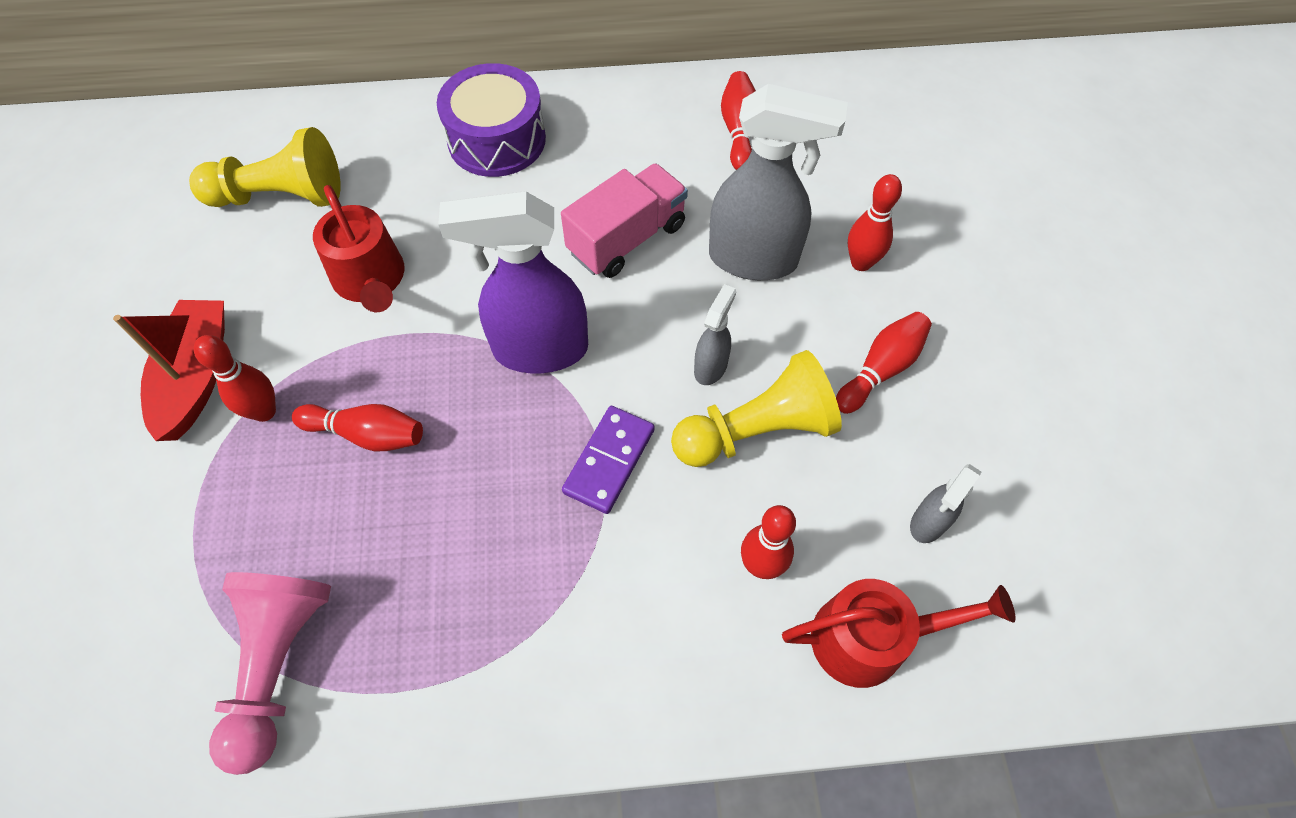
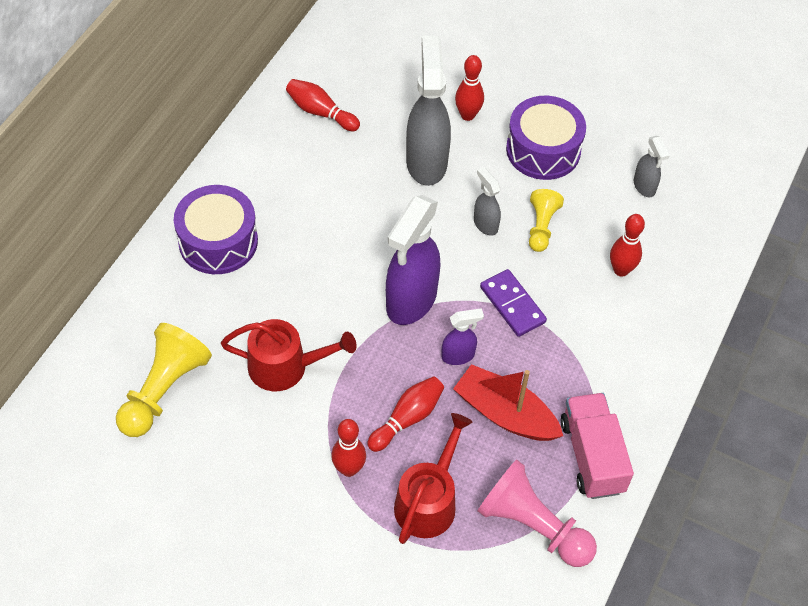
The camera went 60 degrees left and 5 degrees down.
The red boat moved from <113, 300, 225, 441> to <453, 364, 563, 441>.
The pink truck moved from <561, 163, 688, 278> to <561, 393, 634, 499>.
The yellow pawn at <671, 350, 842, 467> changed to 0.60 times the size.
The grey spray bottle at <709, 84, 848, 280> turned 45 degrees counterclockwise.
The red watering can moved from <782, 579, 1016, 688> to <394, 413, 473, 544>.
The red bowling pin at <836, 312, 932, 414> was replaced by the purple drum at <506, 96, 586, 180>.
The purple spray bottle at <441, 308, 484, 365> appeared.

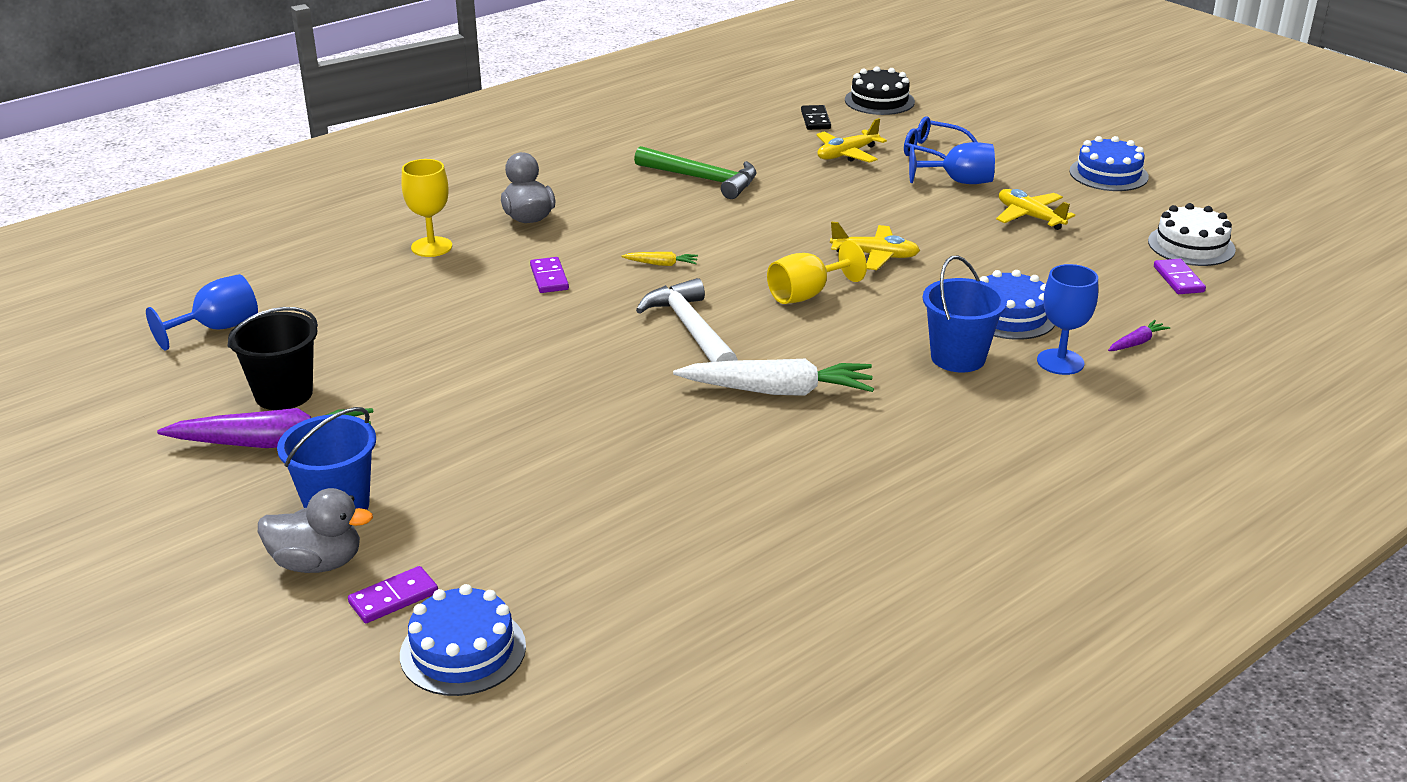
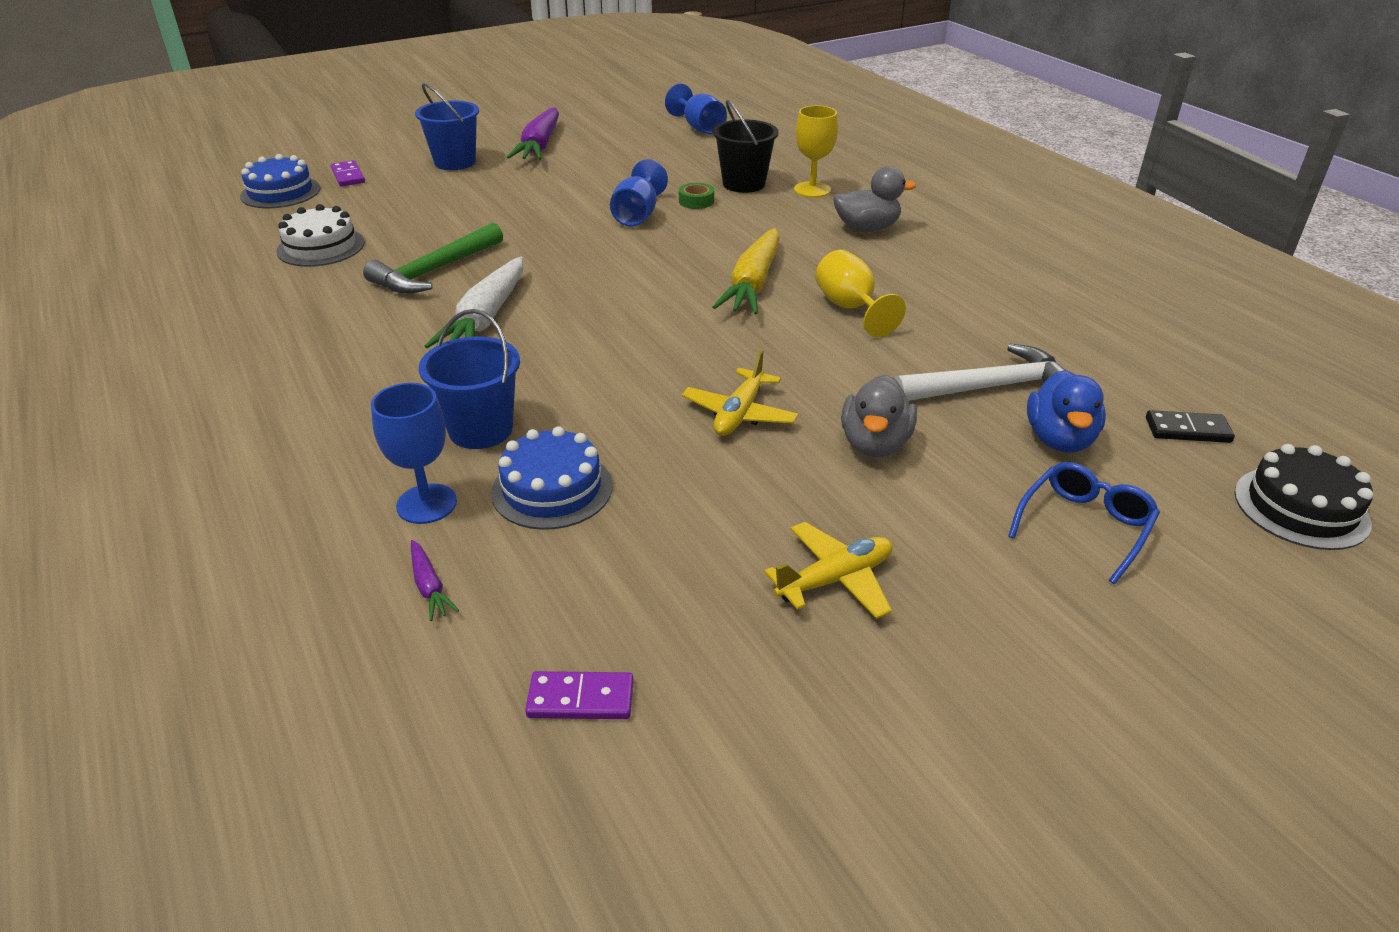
The camera went 100 degrees right and 5 degrees up.
The black bucket moved from <227, 307, 318, 410> to <713, 100, 779, 193>.
The grey duck moved from <258, 488, 373, 573> to <841, 374, 917, 457>.
The purple domino at <530, 257, 569, 293> disappeared.
The yellow carrot at <621, 252, 698, 266> changed to 2.27 times the size.
The green hammer moved from <634, 146, 757, 199> to <363, 222, 503, 294>.
The white hammer moved from <636, 278, 738, 362> to <895, 344, 1065, 401>.
The yellow goblet moved from <767, 240, 867, 304> to <815, 250, 906, 337>.
The yellow plane at <816, 118, 887, 163> was replaced by the blue duck at <1027, 370, 1106, 453>.
The blue goblet moved from <909, 142, 995, 184> to <610, 159, 668, 227>.
The blue cake at <1069, 136, 1149, 191> disappeared.
The white cake moved from <1148, 203, 1236, 266> to <276, 204, 365, 267>.
The green tape at <679, 183, 714, 209> appeared.

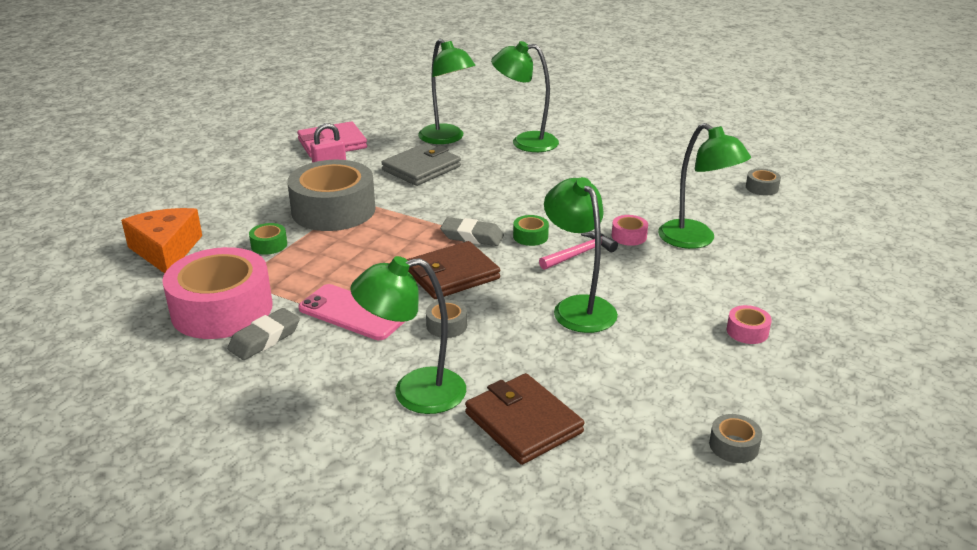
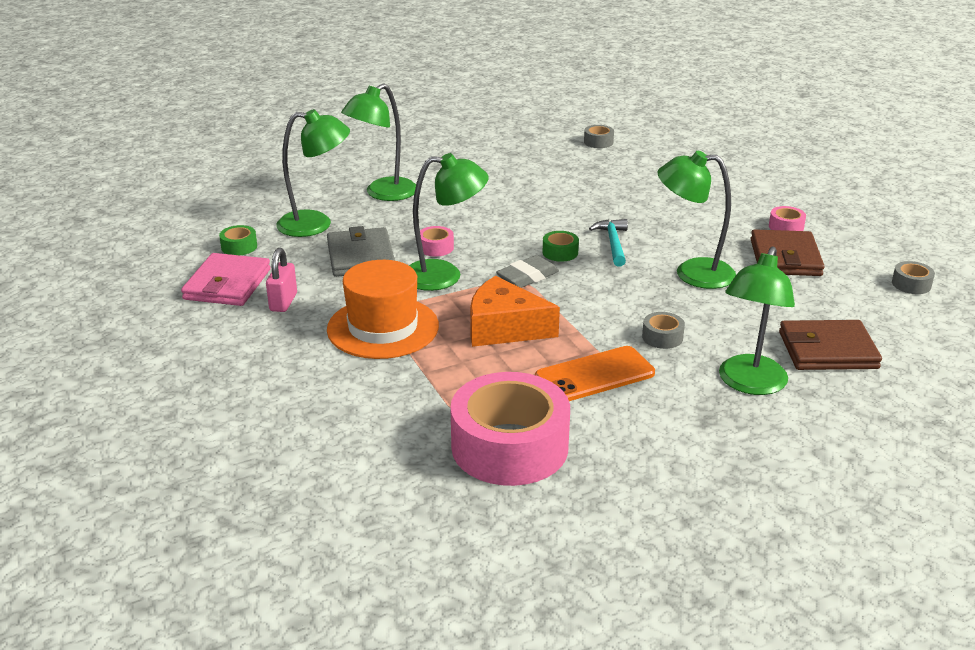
The camera went 55 degrees left and 0 degrees up.
The orange cheese moved from <121, 208, 202, 273> to <470, 276, 560, 347>.
The grey eraser at <227, 308, 300, 360> disappeared.
The green tape moved from <249, 223, 287, 254> to <219, 225, 257, 255>.
The grey tape at <287, 160, 375, 231> was replaced by the orange hat at <327, 260, 439, 359>.
The pink phone at <298, 284, 406, 340> became the orange phone at <535, 346, 655, 401>.
The brown wallet moved from <407, 241, 500, 299> to <750, 229, 825, 276>.
The pink hammer at <539, 231, 618, 270> became the turquoise hammer at <589, 219, 628, 266>.
The pink tape moved from <612, 215, 648, 246> to <420, 226, 454, 257>.
The green lamp moved from <658, 123, 751, 249> to <409, 153, 489, 291>.

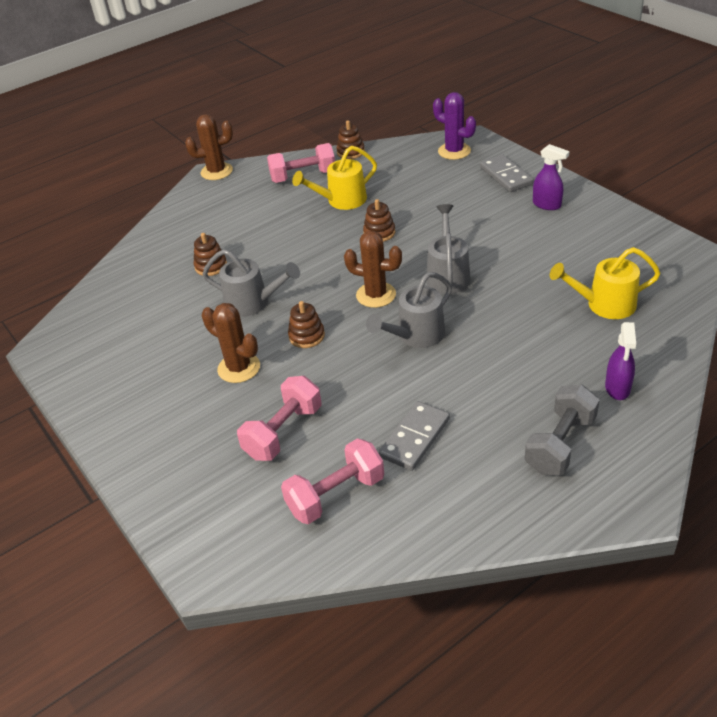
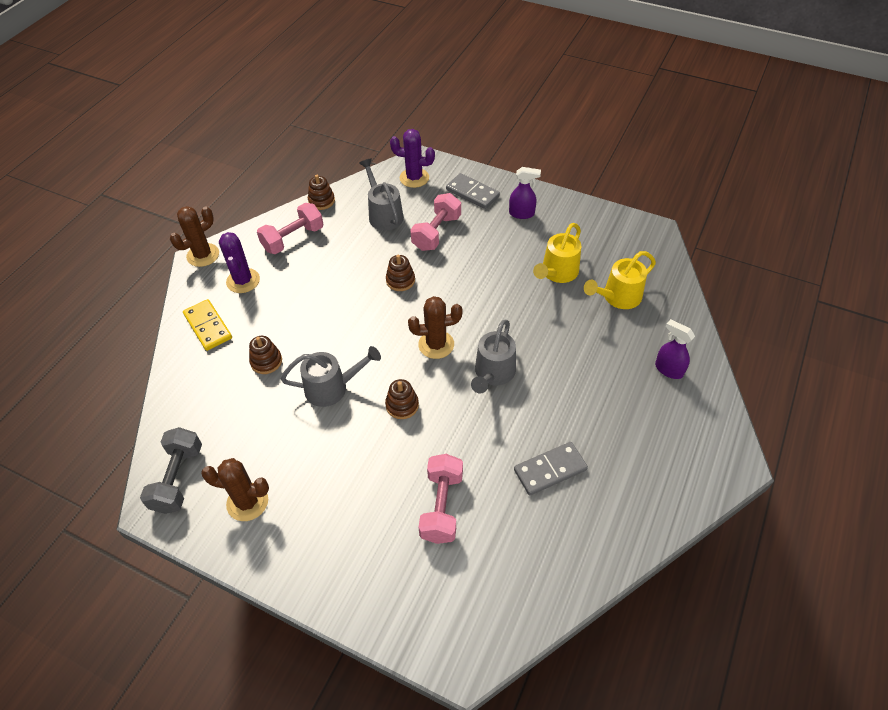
The camera went 30 degrees left and 10 degrees up.
The brown cactus moved from <202, 303, 260, 383> to <201, 458, 269, 521>.
The pink dumbbell moved from <281, 438, 384, 524> to <410, 193, 461, 251>.
The yellow watering can moved from <292, 146, 377, 210> to <533, 223, 581, 283>.
The grey domino at <379, 401, 450, 471> turned 60 degrees clockwise.
The grey watering can moved from <426, 204, 470, 294> to <359, 158, 404, 230>.
The grey dumbbell moved from <525, 385, 600, 475> to <140, 427, 202, 514>.
The purple spray bottle at <605, 322, 636, 400> turned 150 degrees clockwise.
The yellow domino at <183, 299, 232, 351> appeared.
The purple cactus at <219, 232, 260, 293> appeared.

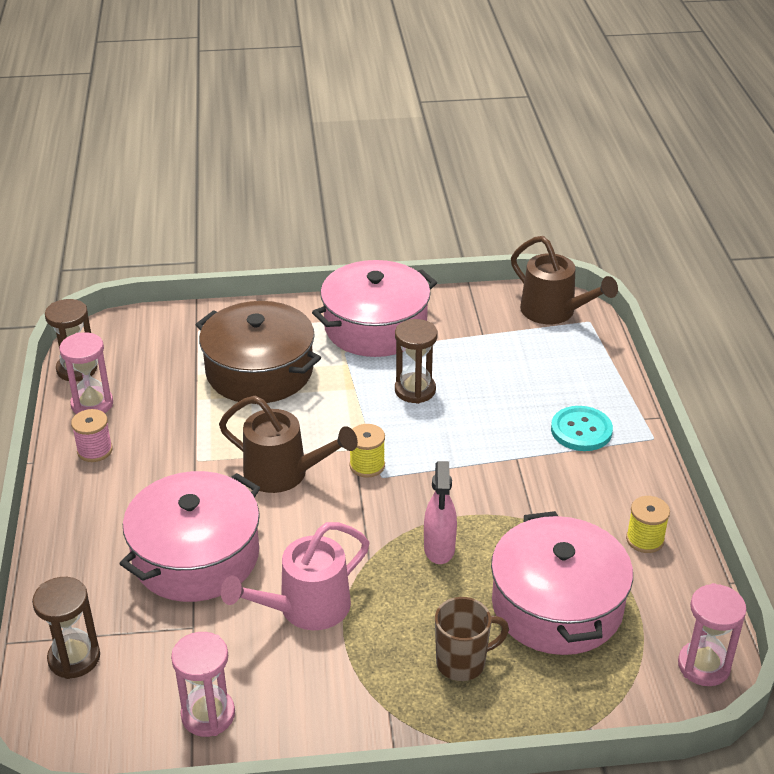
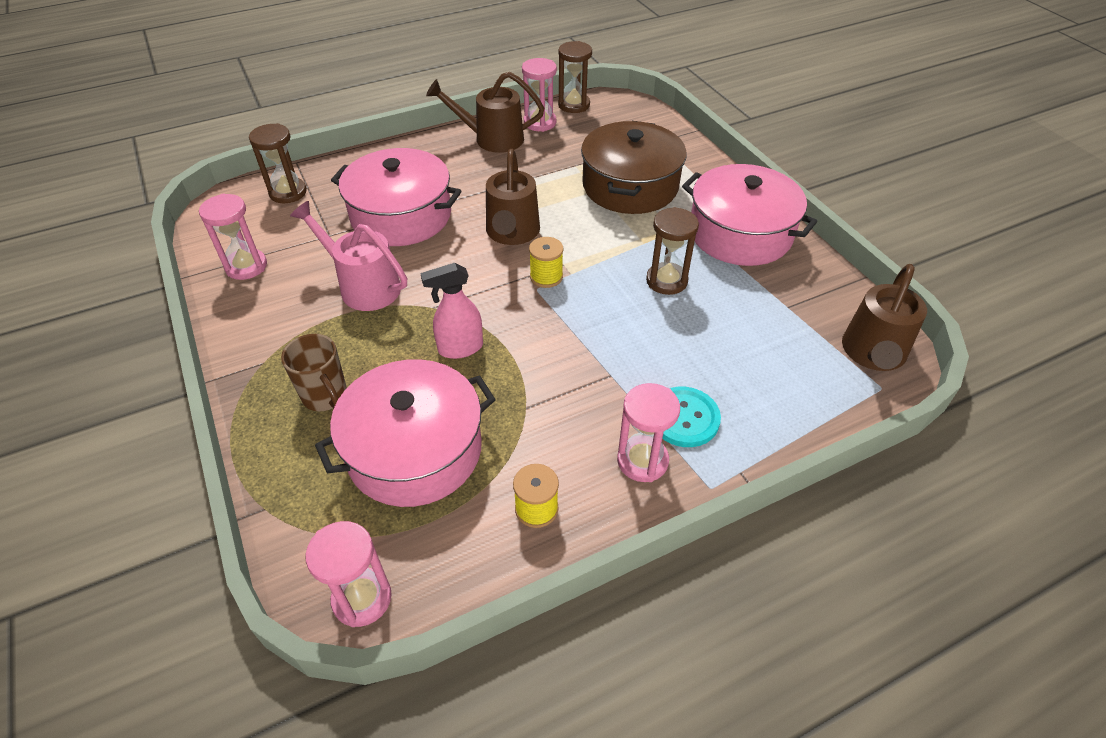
The camera went 70 degrees right and 10 degrees up.
The pink spool at <71, 409, 113, 462> was replaced by the brown watering can at <426, 72, 544, 153>.
The pink hourglass at <617, 383, 680, 482> appeared.

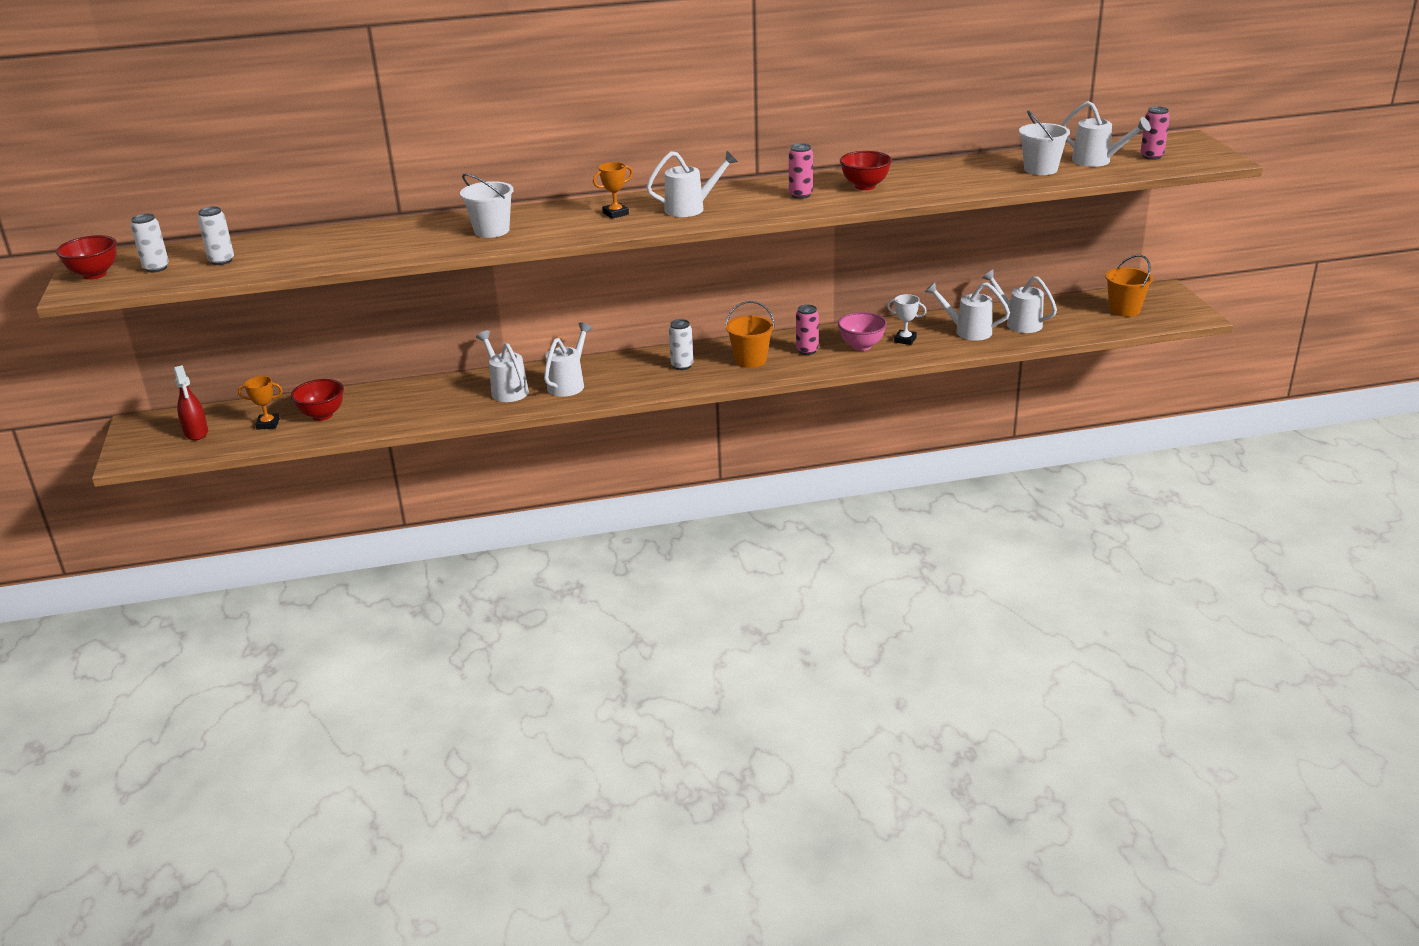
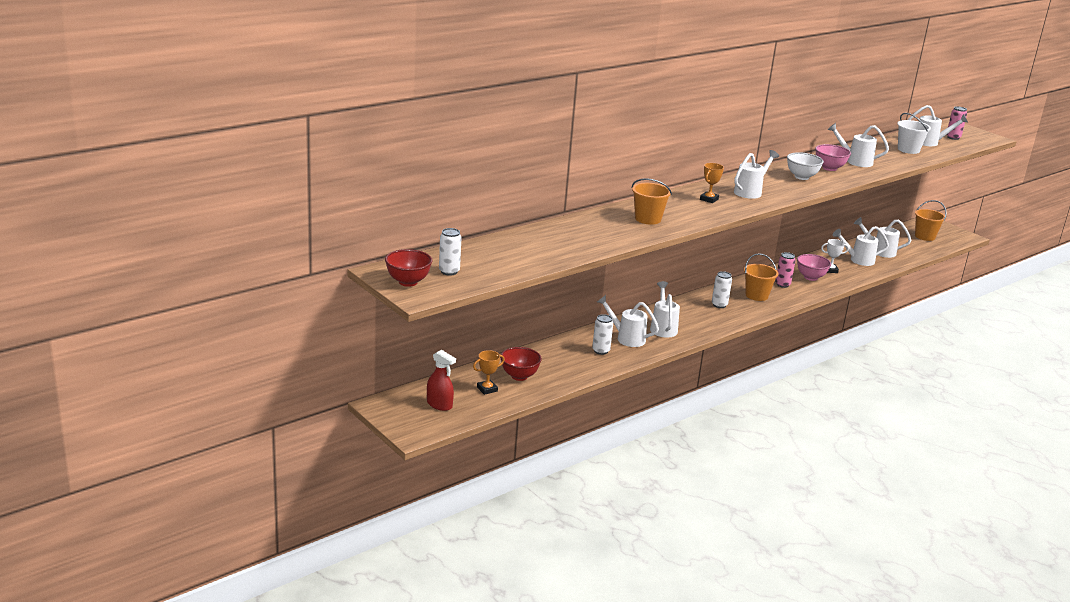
The camera went 30 degrees left and 5 degrees down.
The white can moved from <198, 206, 234, 265> to <592, 314, 613, 355>.
The white bucket at <460, 173, 514, 238> became the orange bucket at <632, 178, 672, 225>.
The pink can at <789, 143, 813, 199> was replaced by the white bowl at <787, 152, 824, 180>.
The red bowl at <840, 151, 892, 190> became the pink bowl at <815, 144, 851, 171>.
The white watering can at <827, 123, 889, 167> appeared.

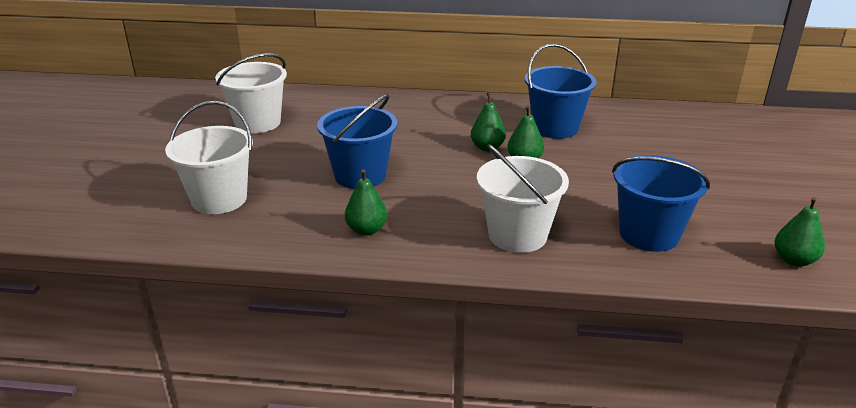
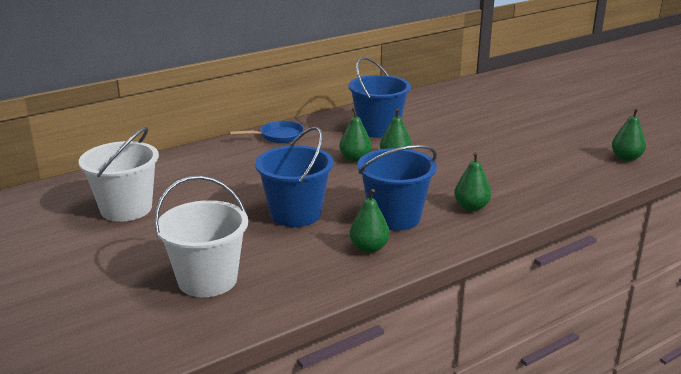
The camera went 40 degrees left and 5 degrees down.
The white bucket at <477, 144, 569, 253> was replaced by the green pear at <454, 152, 491, 211>.
The blue bucket moved from <612, 155, 710, 252> to <357, 145, 437, 230>.
The blue pan at <229, 121, 304, 143> appeared.

